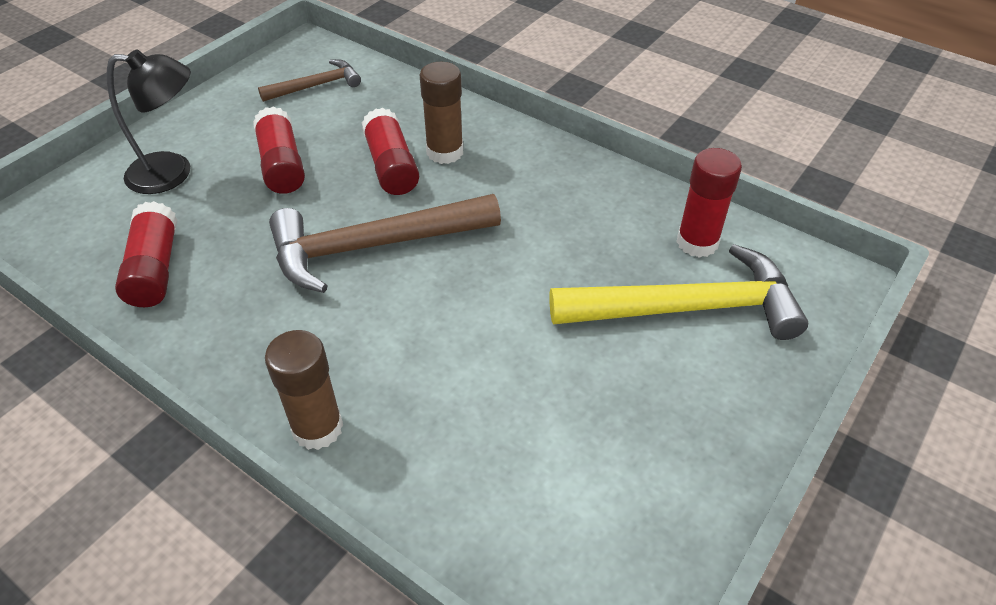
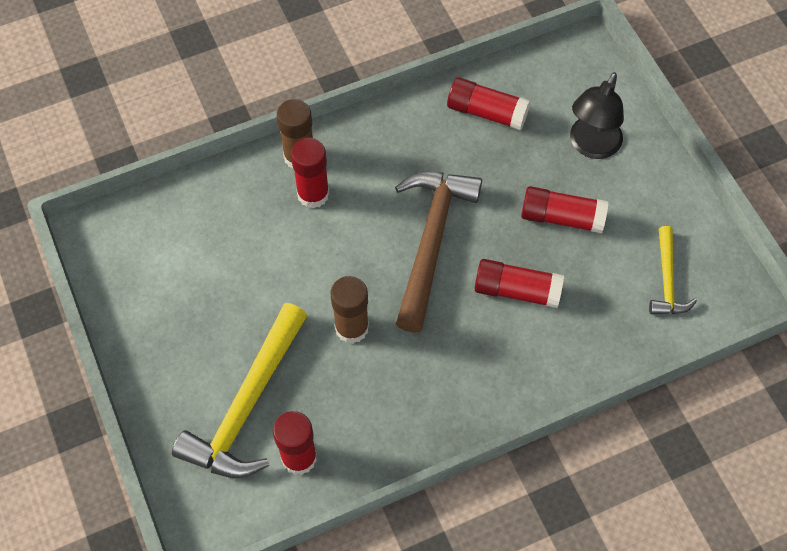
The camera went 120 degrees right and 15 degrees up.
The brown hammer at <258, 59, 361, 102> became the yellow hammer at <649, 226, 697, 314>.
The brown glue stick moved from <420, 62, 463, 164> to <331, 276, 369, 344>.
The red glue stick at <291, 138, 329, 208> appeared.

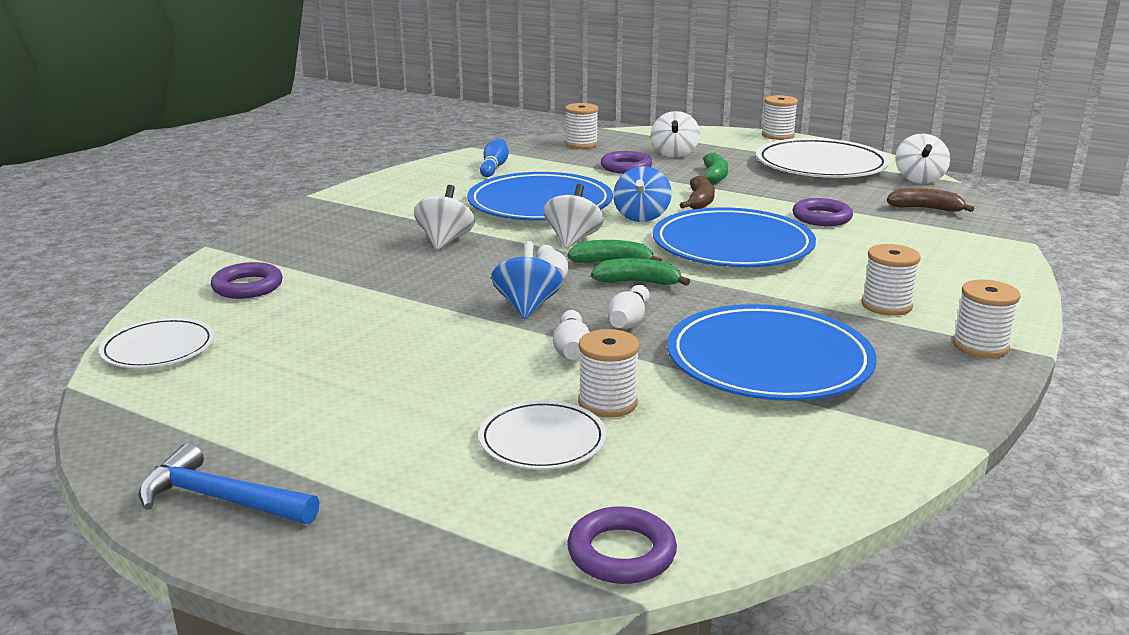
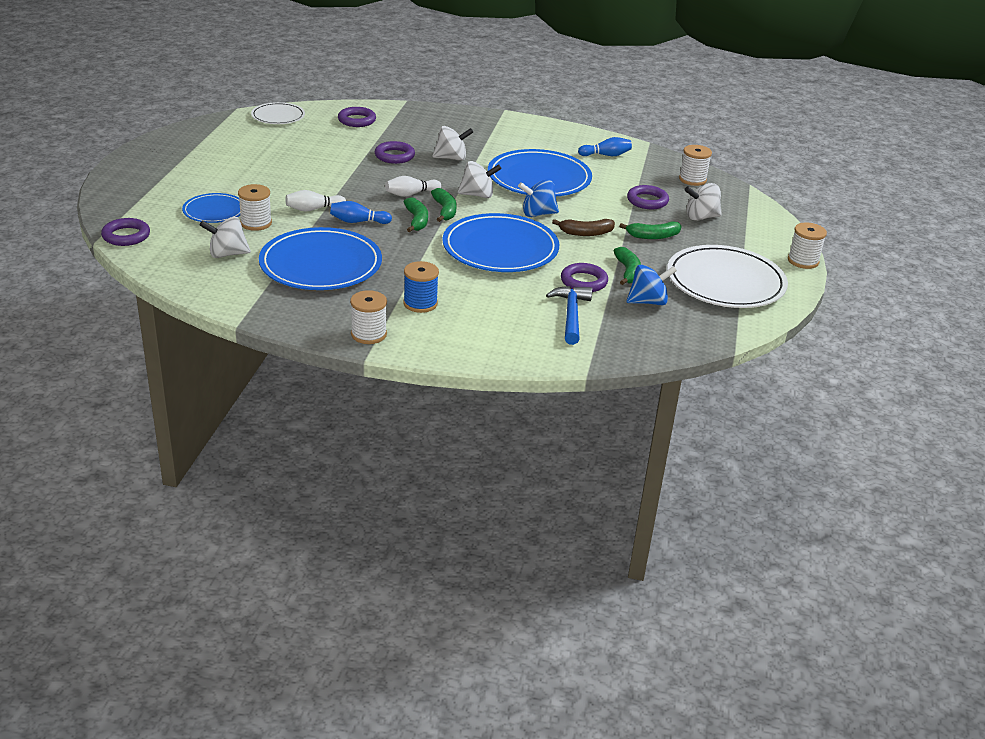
The camera went 70 degrees right and 10 degrees up.
The blue hammer moved from <139, 443, 319, 524> to <546, 286, 592, 345>.
The white plate at <478, 400, 607, 470> became the blue plate at <182, 193, 240, 223>.
The blue spinning top moved from <491, 241, 563, 319> to <626, 265, 677, 305>.
The white bowling pin at <608, 285, 650, 329> became the blue bowling pin at <330, 201, 392, 224>.
The white spool at <861, 244, 921, 316> became the blue spool at <403, 261, 439, 313>.
The brown banana at <887, 188, 974, 212> disappeared.
The white spinning top moved from <895, 134, 950, 184> to <200, 217, 251, 258>.
The purple ring at <375, 141, 415, 164> appeared.
The green banana at <614, 247, 641, 285> appeared.

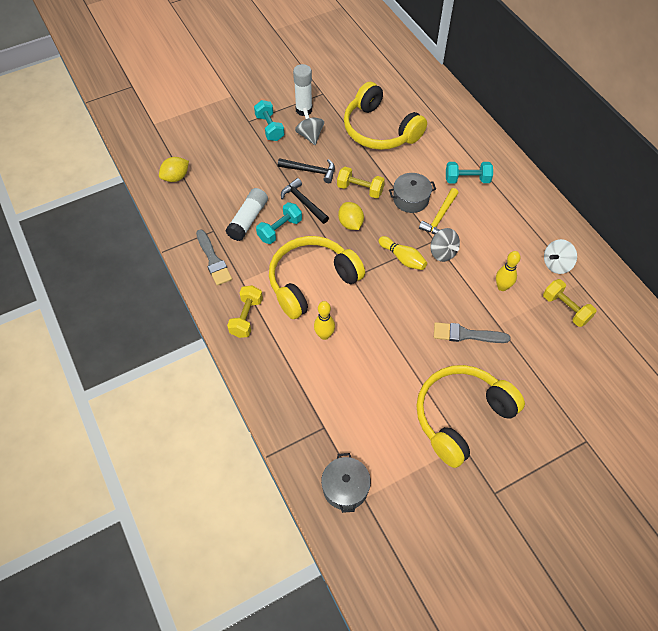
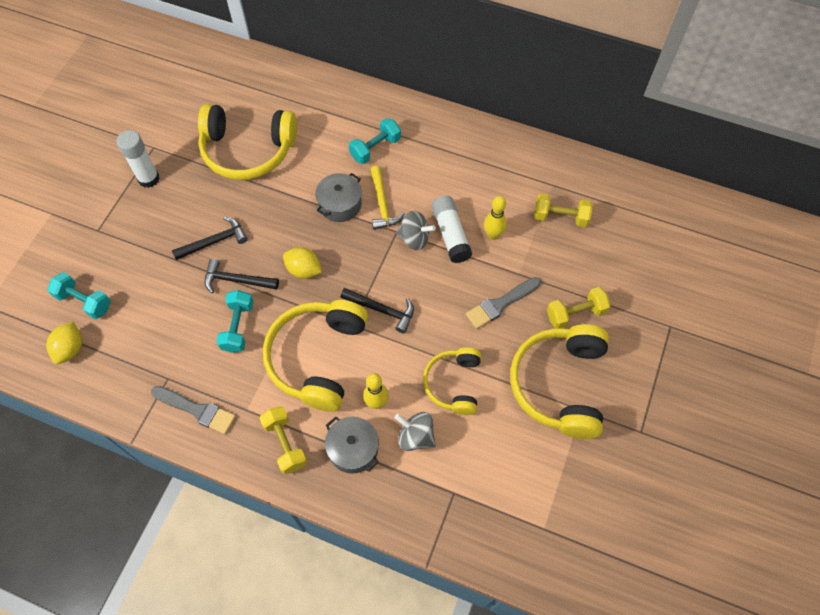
The camera went 40 degrees left and 5 degrees up.
The white glue stick moved from <226, 188, 268, 241> to <432, 195, 472, 263>.
The turquoise dumbbell moved from <254, 100, 284, 141> to <47, 272, 111, 319>.
The grey spinning top moved from <295, 108, 324, 145> to <395, 412, 436, 451>.
The grey pot moved from <321, 453, 371, 513> to <325, 416, 379, 474>.
The yellow dumbbell moved from <337, 167, 385, 198> to <547, 287, 610, 328>.
The yellow bowling pin at <379, 236, 427, 270> disappeared.
The white spinning top at <544, 239, 577, 274> disappeared.
The black hammer at <341, 288, 414, 333> appeared.
The yellow headphones at <423, 347, 481, 415> appeared.

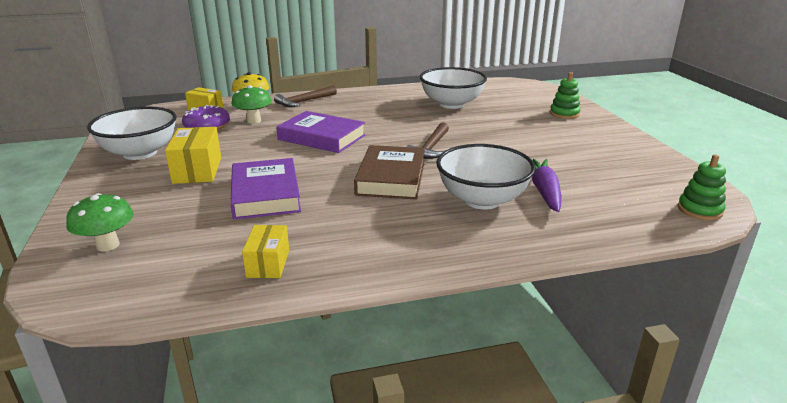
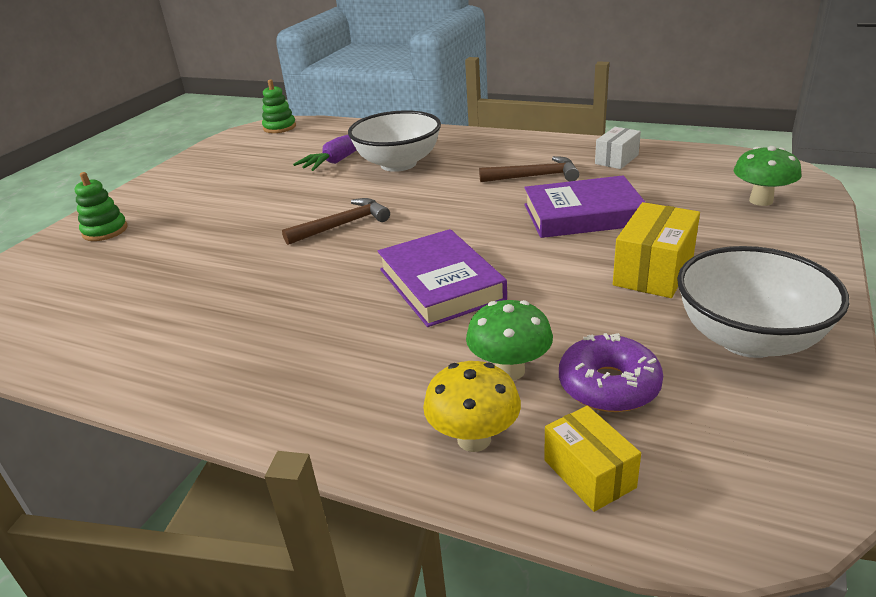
The camera went 140 degrees left and 5 degrees up.
The purple book at <230, 158, 301, 220> turned 60 degrees clockwise.
The yellow box at <242, 225, 289, 278> became the white box at <595, 127, 641, 169>.
The brown hammer moved from <274, 86, 337, 107> to <479, 156, 579, 182>.
The brown book at <354, 145, 425, 200> disappeared.
The white bowl at <420, 67, 487, 109> disappeared.

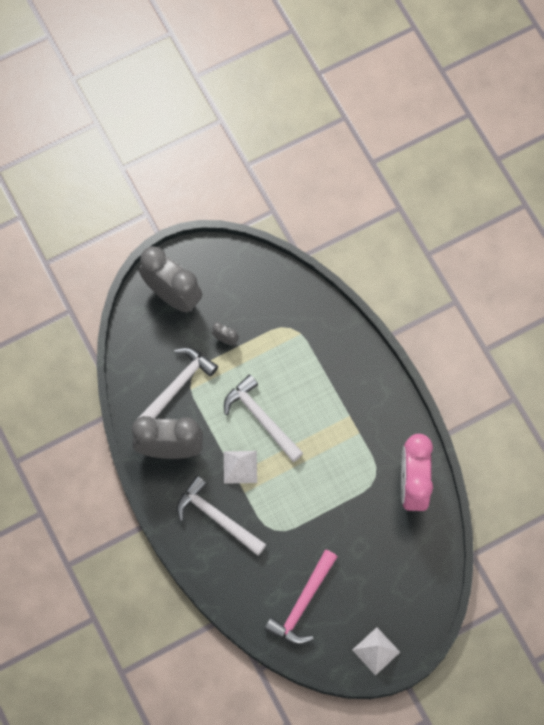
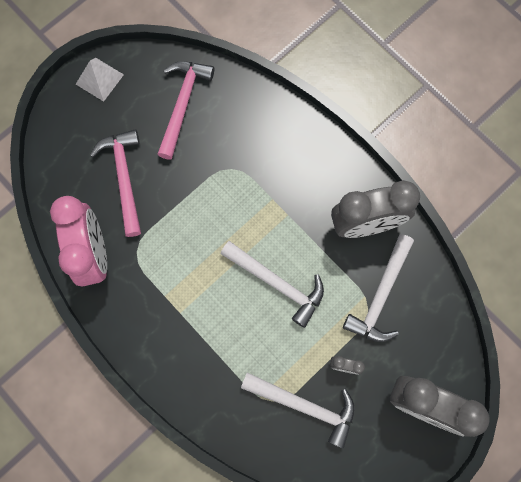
The camera went 165 degrees right and 5 degrees up.
The white hammer moved from <177, 476, 266, 556> to <241, 372, 355, 449>.
The white pyramid at <224, 451, 257, 484> disappeared.
The pink hammer at <90, 129, 141, 237> appeared.

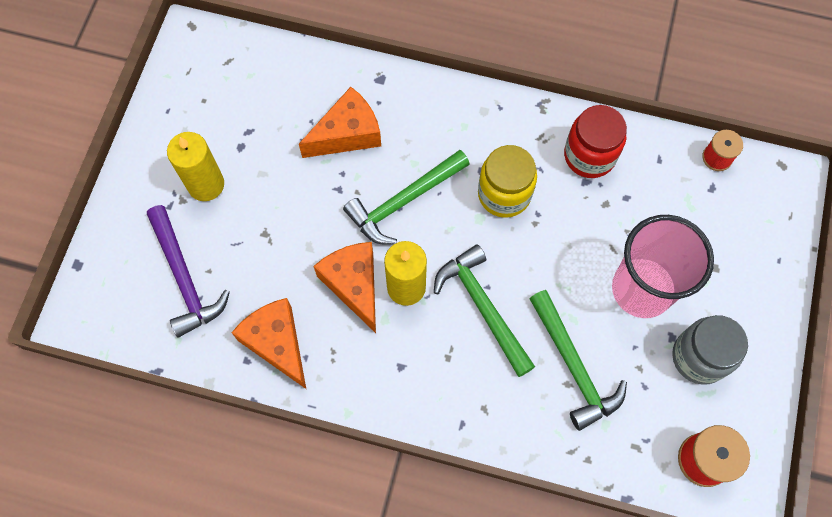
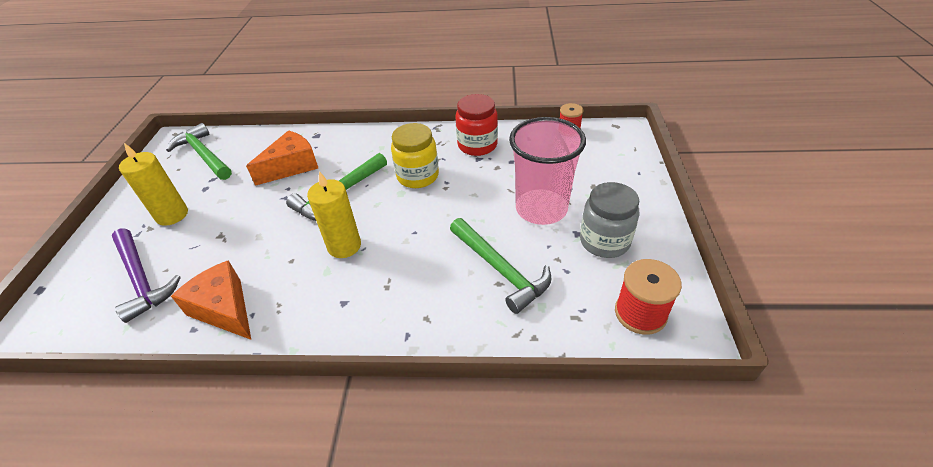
The camera went 10 degrees left and 25 degrees down.
The orange cheese at <313, 242, 376, 333> disappeared.
The green hammer moved from <434, 244, 535, 377> to <166, 123, 232, 180>.

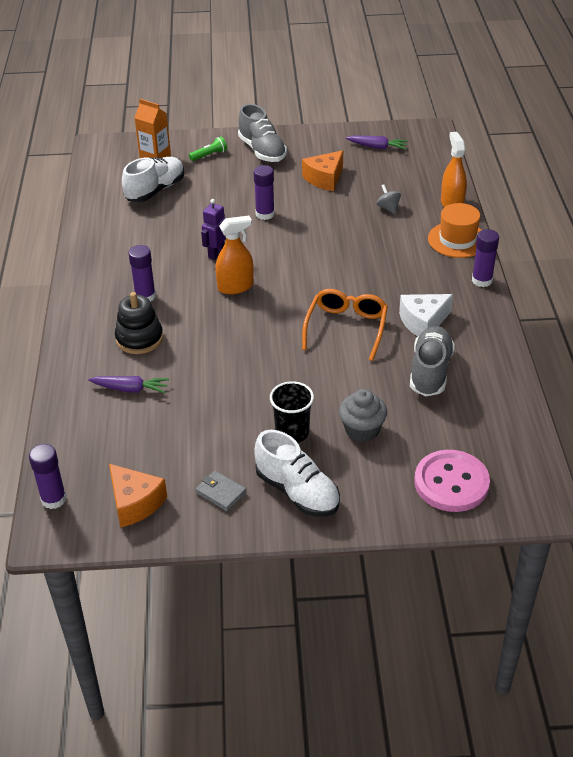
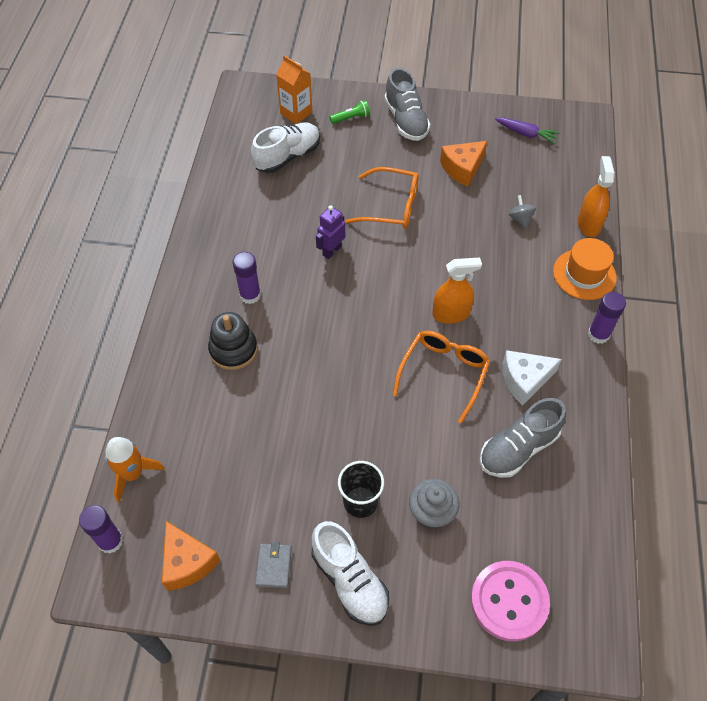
The camera went 10 degrees right and 15 degrees up.
The purple carrot at <88, 376, 169, 393> disappeared.
The grey wallet at <195, 470, 247, 511> turned 45 degrees clockwise.
The orange spray bottle moved from <215, 216, 254, 294> to <432, 257, 482, 324>.
The purple glue stick at <254, 165, 275, 220> was replaced by the orange glasses at <345, 167, 419, 229>.
The grey shoe at <410, 326, 455, 396> turned 150 degrees counterclockwise.
The orange rocket at <105, 437, 165, 502> appeared.

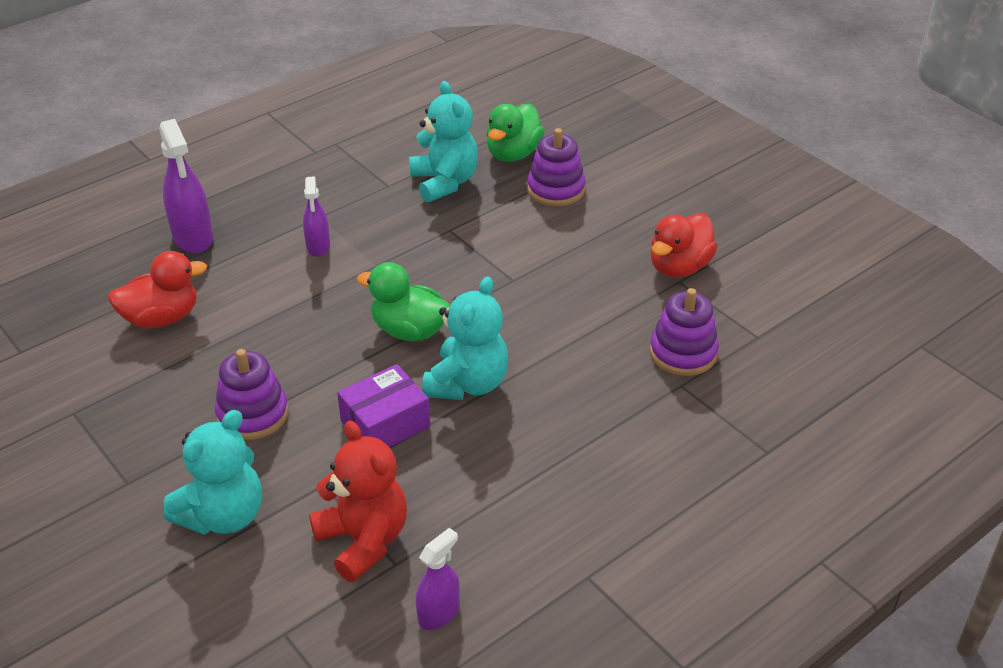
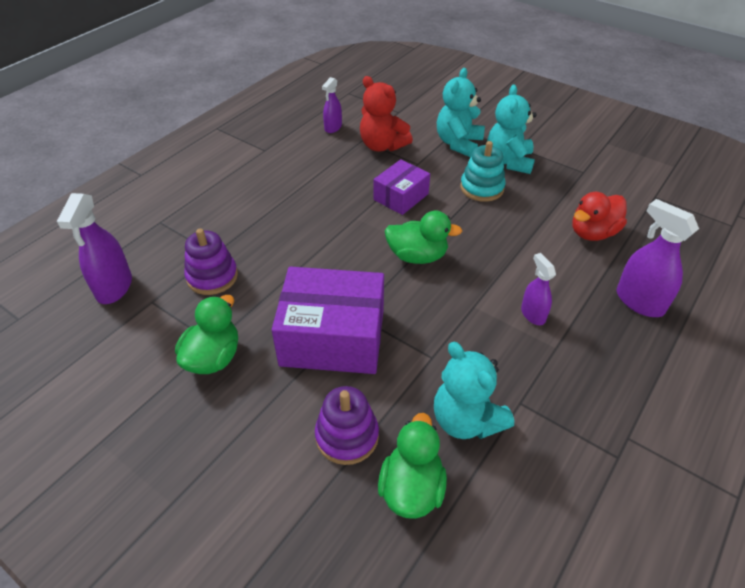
The camera went 165 degrees right and 5 degrees up.
The purple stacking toy at <215, 349, 289, 440> became the turquoise stacking toy at <460, 141, 506, 202>.
The turquoise teddy bear moved from <422, 276, 508, 400> to <487, 85, 537, 174>.
The red duck at <651, 213, 718, 278> became the green duck at <175, 295, 238, 374>.
The purple spray bottle at <57, 193, 132, 304> appeared.
The purple box at <271, 267, 384, 374> appeared.

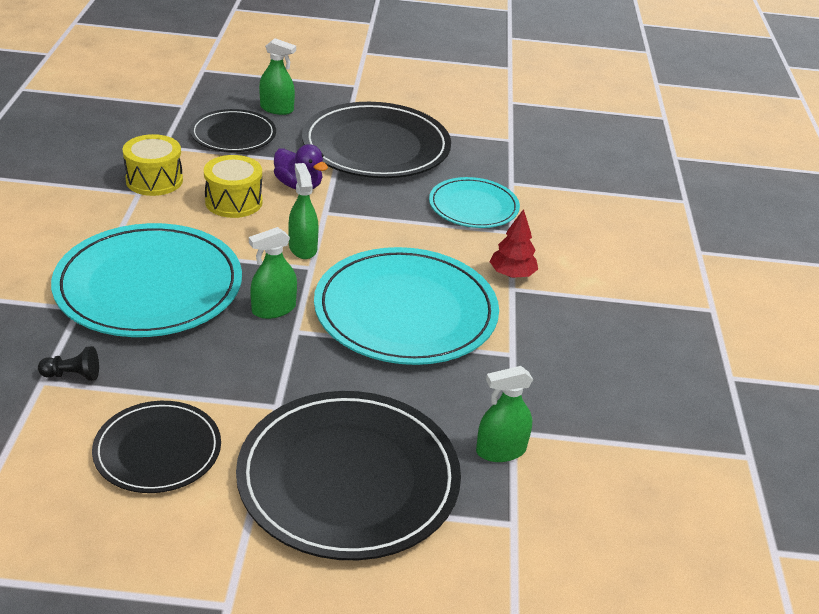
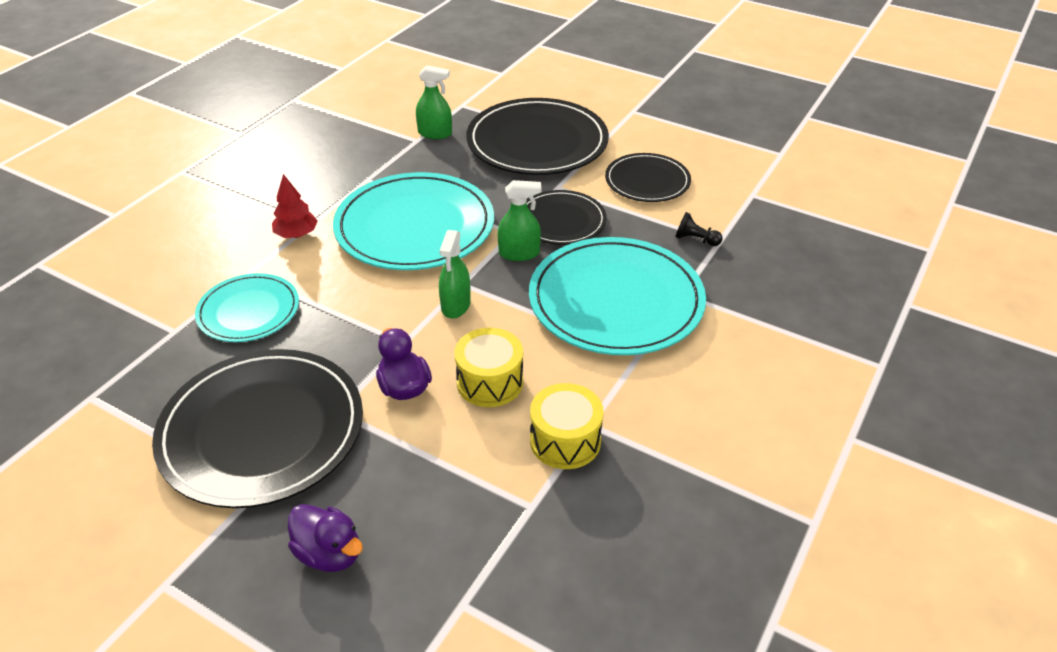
The camera went 150 degrees left and 5 degrees up.
The black plate moved from <190, 109, 276, 152> to <526, 190, 607, 245>.
The green spray bottle at <259, 38, 296, 115> was replaced by the purple duck at <288, 504, 363, 572>.

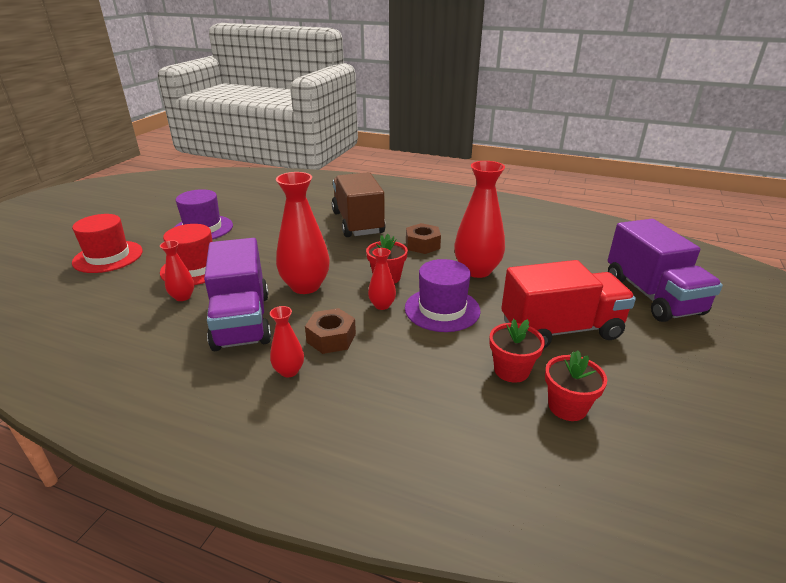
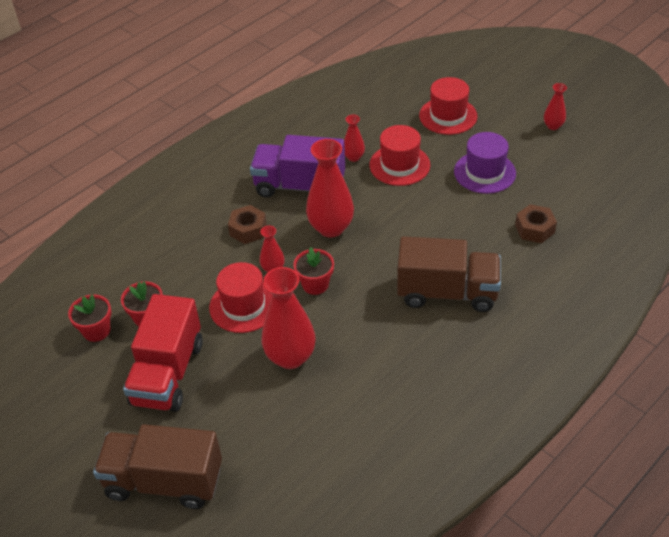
The camera went 115 degrees right and 15 degrees up.
The red vase moved from <270, 306, 304, 377> to <544, 83, 567, 130>.
The purple hat at <405, 259, 481, 332> became the red hat at <209, 262, 273, 333>.
The brown nut moved from <406, 223, 441, 254> to <515, 204, 557, 243>.
The purple truck at <608, 219, 723, 322> became the brown truck at <93, 424, 222, 509>.

